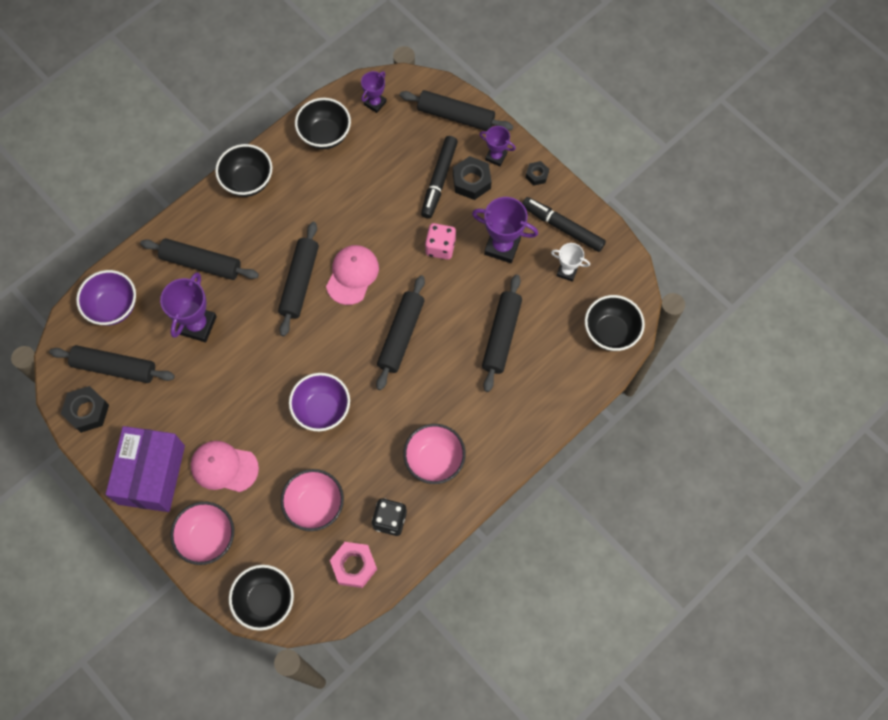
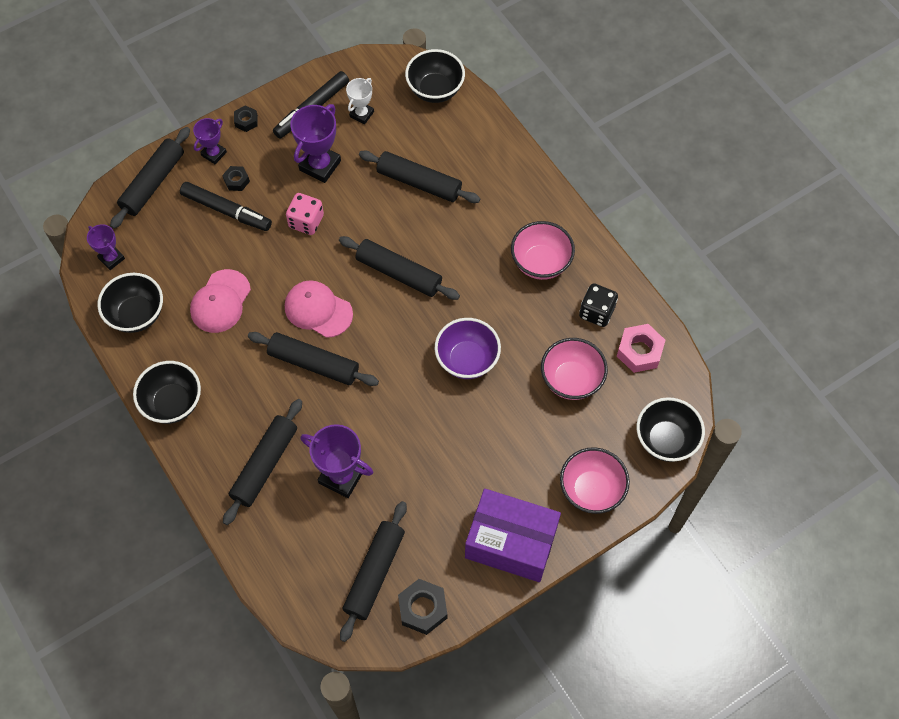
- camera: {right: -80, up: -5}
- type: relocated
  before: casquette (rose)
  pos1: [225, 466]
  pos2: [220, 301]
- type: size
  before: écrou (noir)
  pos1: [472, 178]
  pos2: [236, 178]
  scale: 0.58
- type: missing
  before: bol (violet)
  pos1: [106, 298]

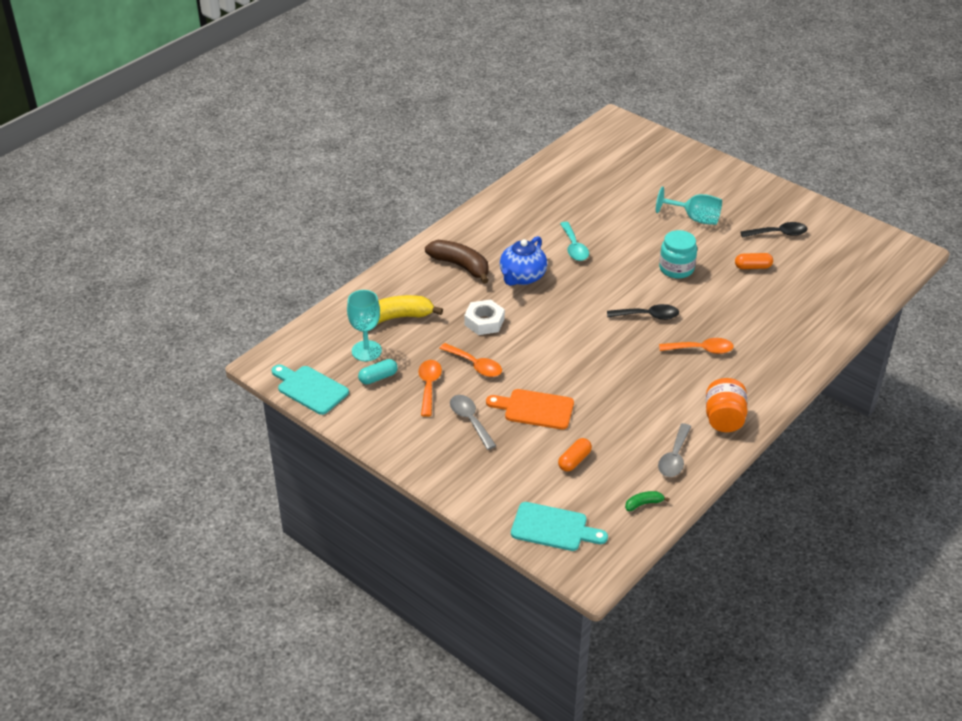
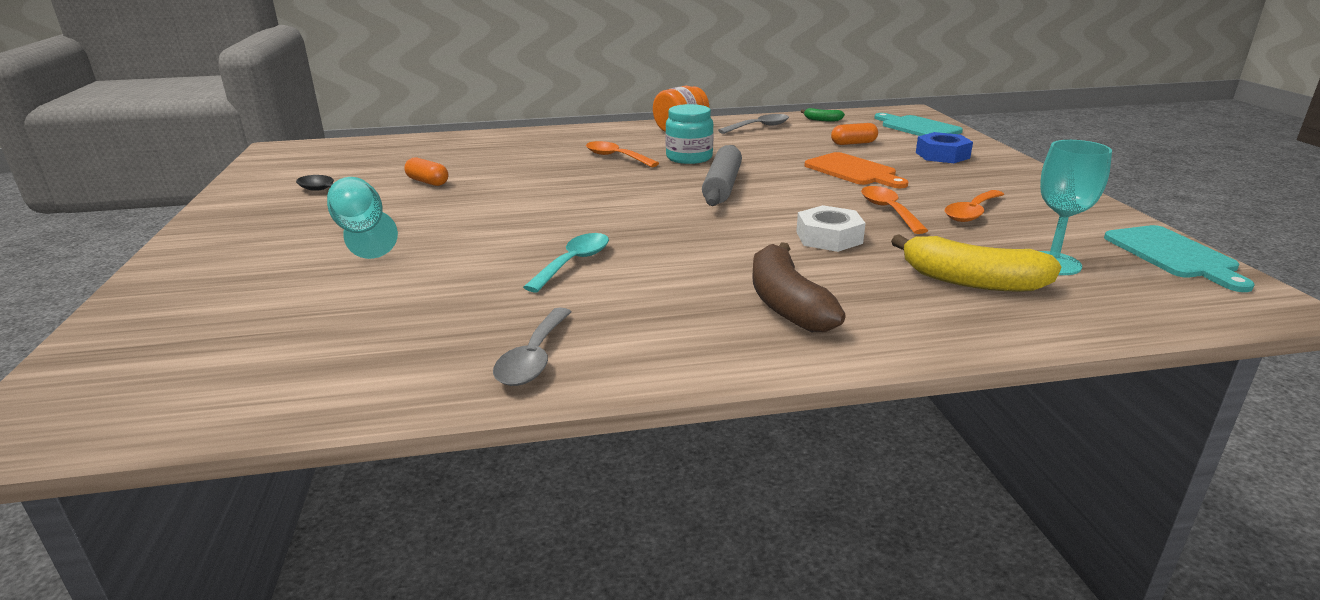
- camera: {right: -140, up: -15}
- type: relocated
  before: cuillère (gris)
  pos1: [473, 422]
  pos2: [532, 347]
- type: relocated
  before: bocal (turquoise)
  pos1: [678, 254]
  pos2: [689, 134]
- type: appeared
  after: rouleau à pâtisserie (gris)
  pos2: [722, 175]
- type: appeared
  after: écrou (bleu)
  pos2: [944, 147]
- type: missing
  before: gélule (turquoise)
  pos1: [378, 371]
- type: missing
  before: théière (bleu)
  pos1: [523, 261]
- type: missing
  before: cuillère (noir)
  pos1: [643, 312]

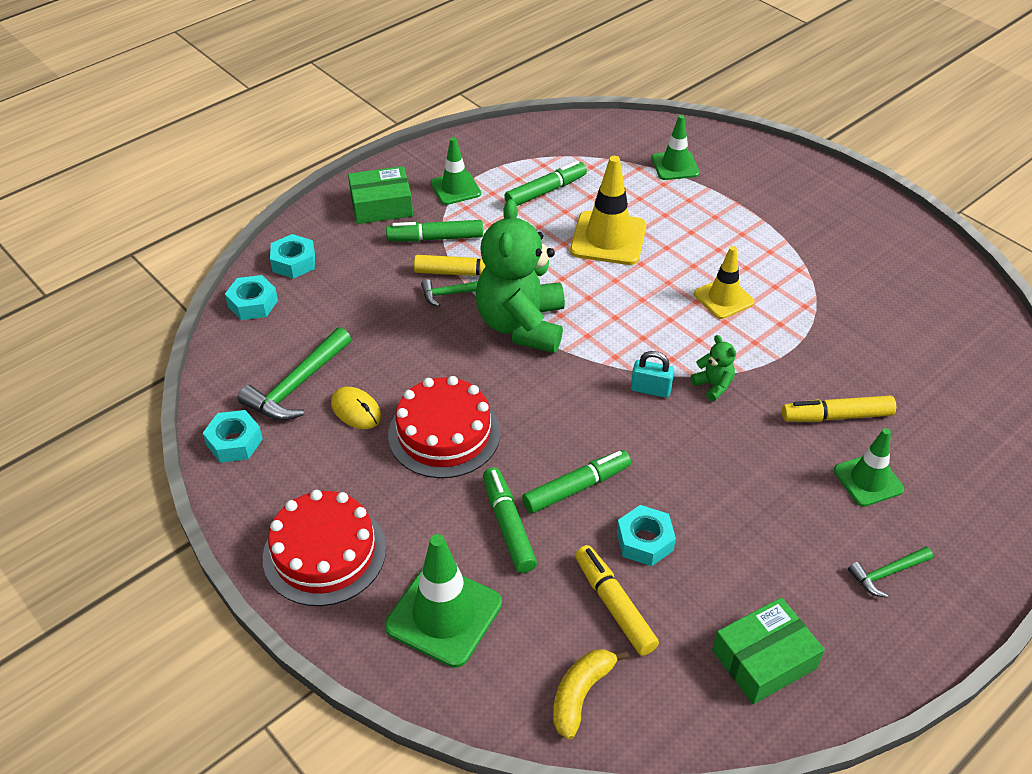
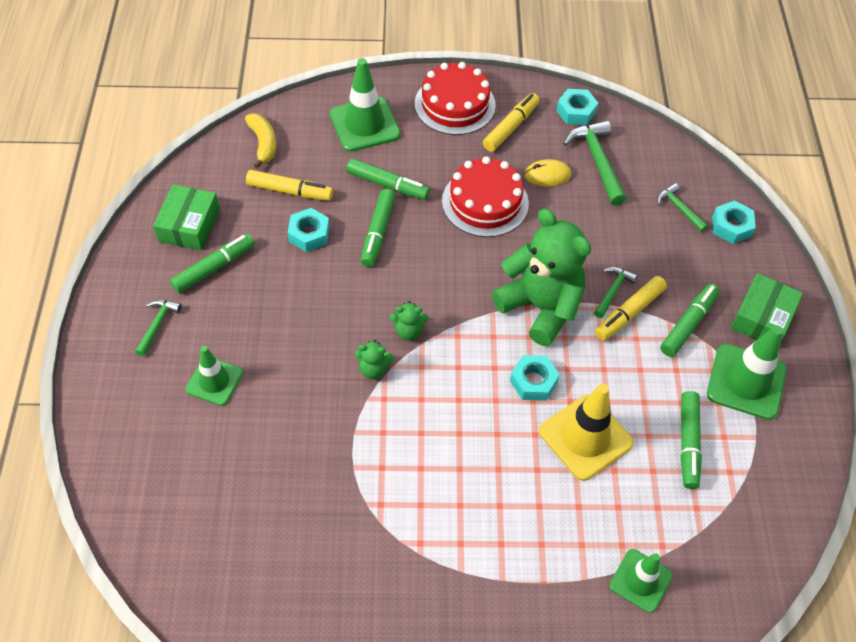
- camera: {right: 130, up: 10}
- type: appeared
  after: feutre (vert)
  pos2: [212, 263]
- type: exchanged
  before: cadenas (turquoise)
  after: ours en peluche (vert)
  pos1: [652, 374]
  pos2: [409, 321]
- type: relocated
  before: feutre (jaune)
  pos1: [839, 408]
  pos2: [511, 122]
- type: relocated
  before: écrou (turquoise)
  pos1: [251, 297]
  pos2: [535, 378]
- type: appeared
  after: marteau (vert)
  pos2: [682, 207]
- type: size
  before: cône de chantier (vert)
  pos1: [456, 171]
  pos2: [747, 372]
  scale: 1.56
- type: missing
  before: cône de chantier (jaune)
  pos1: [724, 282]

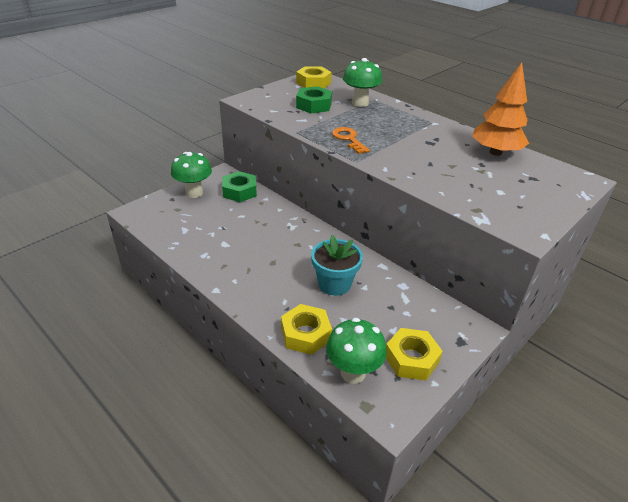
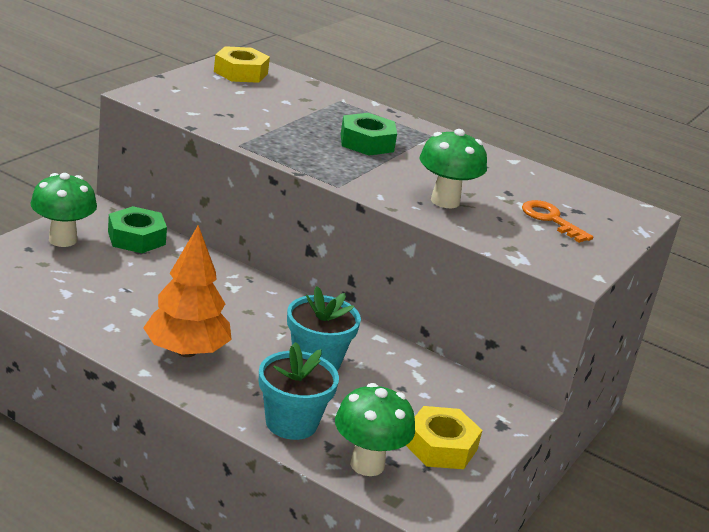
- camera: {right: -15, up: -10}
- type: relocated
  before: arbre (orange)
  pos1: [500, 109]
  pos2: [187, 291]
- type: exchanged
  before: écrou (jaune)
  after: pot de fleurs (turquoise)
  pos1: [306, 329]
  pos2: [299, 391]
- type: relocated
  before: écrou (vert)
  pos1: [314, 100]
  pos2: [369, 134]
- type: relocated
  before: champignon (vert)
  pos1: [362, 82]
  pos2: [453, 168]
- type: relocated
  before: clé (orange)
  pos1: [351, 140]
  pos2: [557, 221]

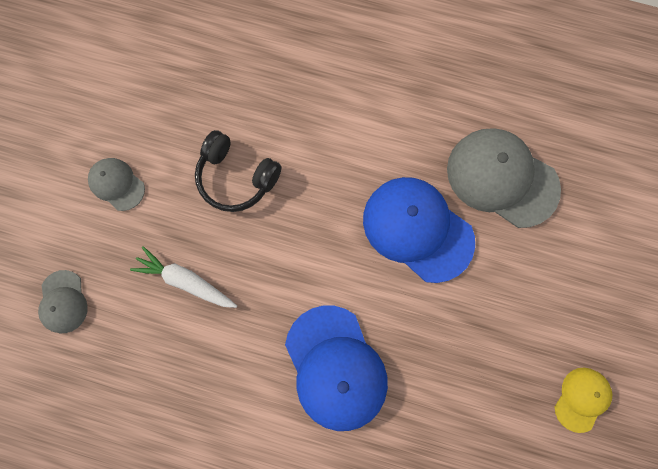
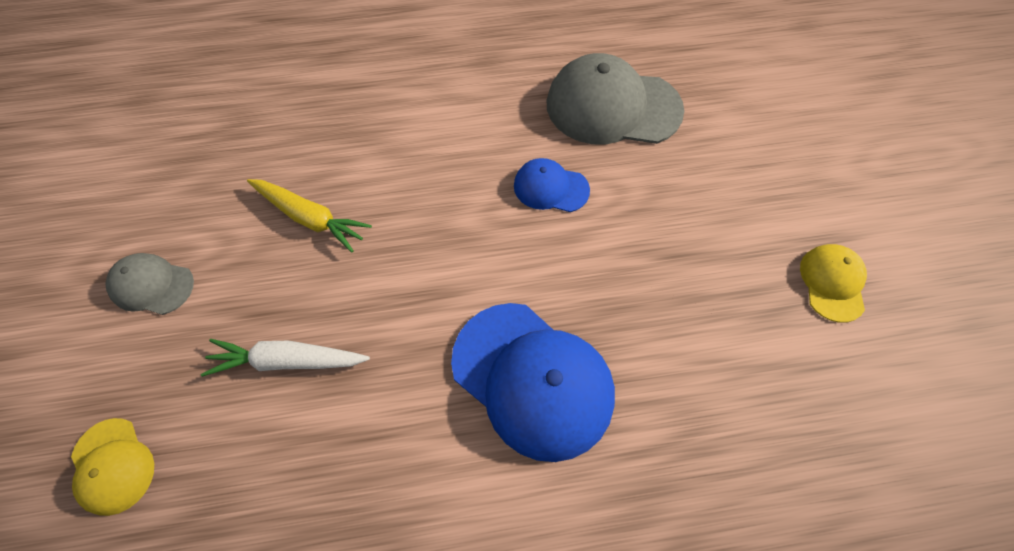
- camera: {right: -25, up: -15}
- type: colour
  before: casquette (gris)
  after: casquette (jaune)
  pos1: [63, 301]
  pos2: [112, 467]
- type: exchanged
  before: casque audio (noir)
  after: carotte (jaune)
  pos1: [238, 171]
  pos2: [309, 216]
- type: size
  before: casquette (bleu)
  pos1: [419, 230]
  pos2: [552, 185]
  scale: 0.52

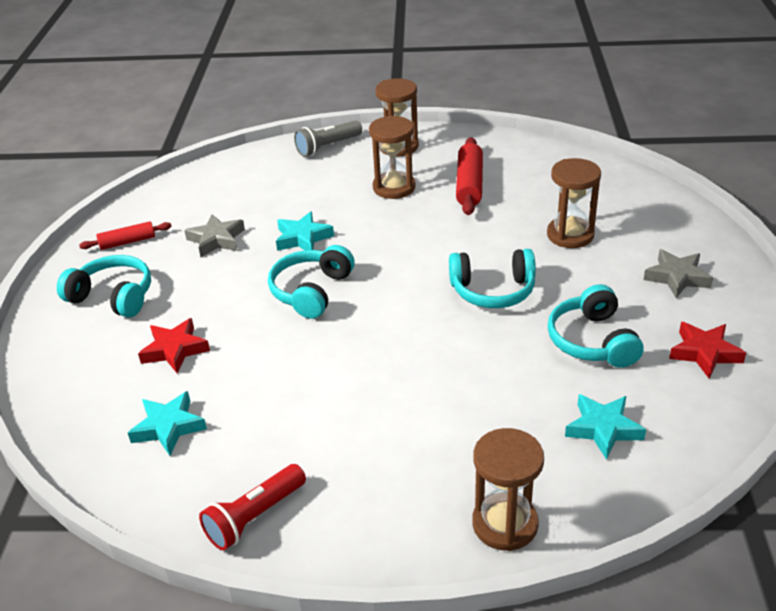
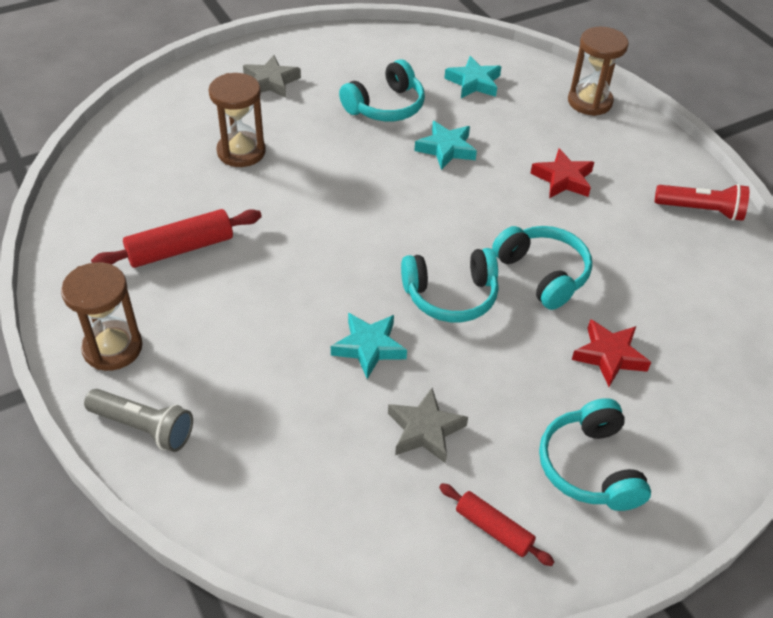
- camera: {right: -125, up: 10}
- type: relocated
  before: étoile (turquoise)
  pos1: [167, 423]
  pos2: [445, 145]
- type: relocated
  before: casque audio (turquoise)
  pos1: [492, 278]
  pos2: [542, 268]
- type: relocated
  before: étoile (rouge)
  pos1: [707, 350]
  pos2: [562, 173]
- type: missing
  before: sablier (marron)
  pos1: [392, 157]

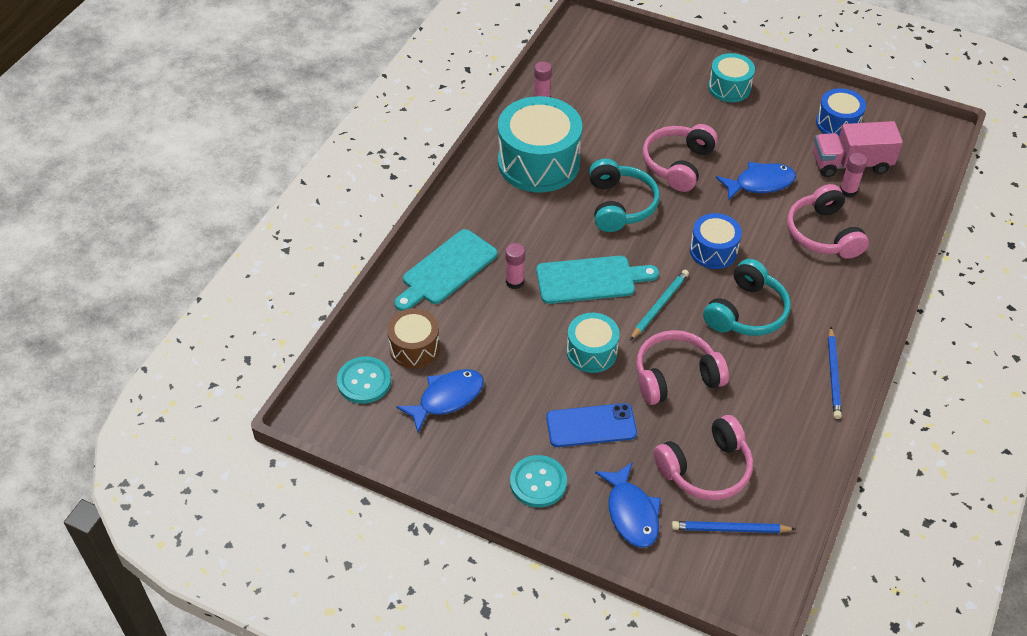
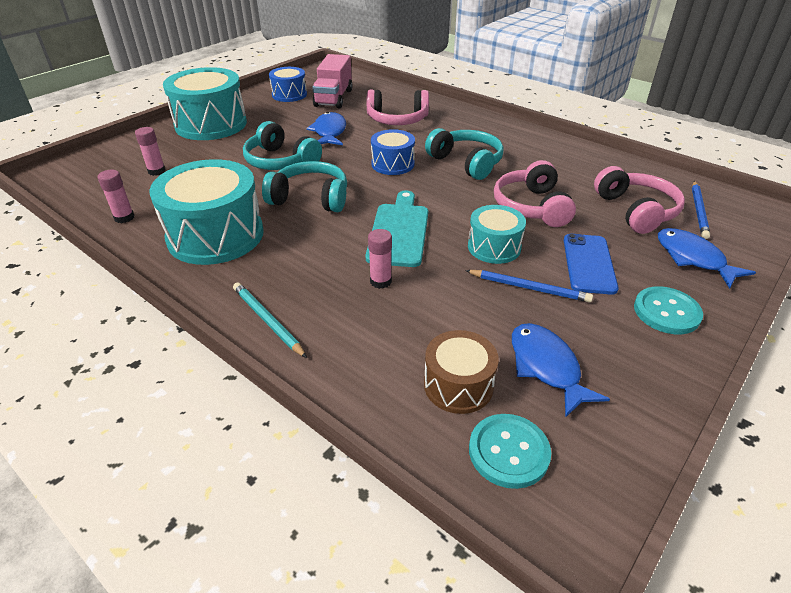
- camera: {right: -75, up: -10}
- type: relocated
  before: bâton de colle (rose)
  pos1: [853, 175]
  pos2: [150, 151]
- type: size
  before: tambour (turquoise)
  pos1: [731, 77]
  pos2: [205, 103]
  scale: 1.83
- type: relocated
  before: crayon (turquoise)
  pos1: [659, 305]
  pos2: [270, 320]
- type: colour
  before: casque audio (rose)
  after: casque audio (turquoise)
  pos1: [680, 158]
  pos2: [282, 145]
- type: relocated
  before: crayon (bleu)
  pos1: [835, 373]
  pos2: [529, 286]
- type: spun
  before: poisson (bleu)
  pos1: [628, 505]
  pos2: [707, 258]
  turn: -120
- type: missing
  before: planche à découper (turquoise)
  pos1: [446, 270]

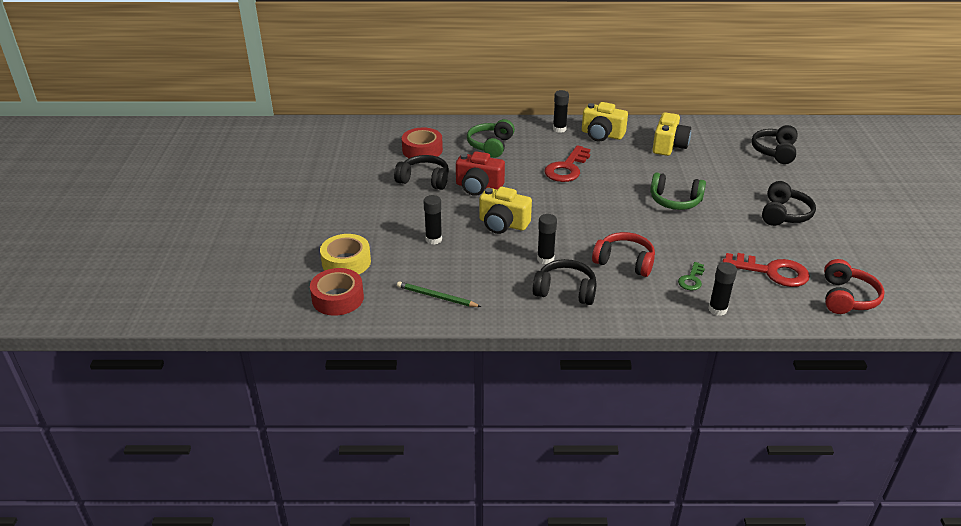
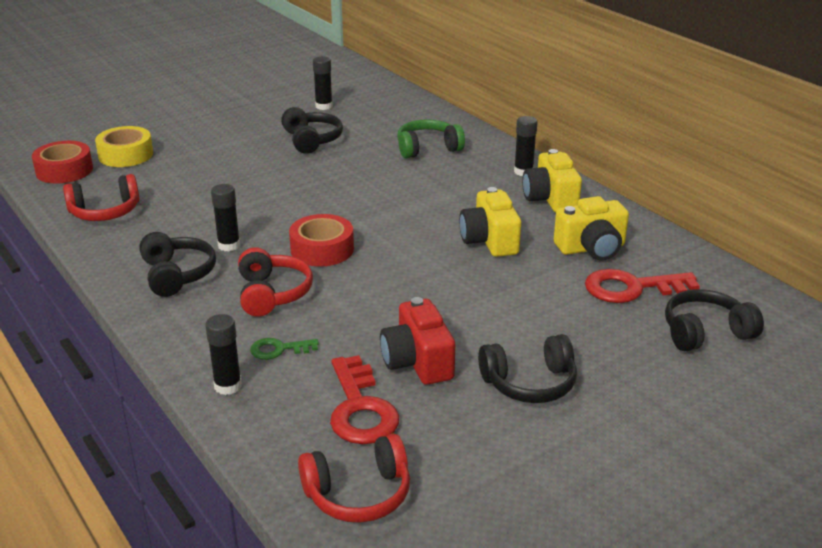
- camera: {right: 55, up: -5}
- type: exchanged
  before: crayon (vert)
  after: casque audio (rouge)
  pos1: [439, 294]
  pos2: [101, 197]
- type: relocated
  before: ruban adhésif (rouge)
  pos1: [422, 143]
  pos2: [321, 240]
- type: relocated
  before: bâton de colle (noir)
  pos1: [432, 220]
  pos2: [323, 83]
- type: relocated
  before: appareil photo (rouge)
  pos1: [480, 173]
  pos2: [417, 341]
- type: relocated
  before: appareil photo (jaune)
  pos1: [505, 210]
  pos2: [490, 222]
- type: relocated
  before: clé (rouge)
  pos1: [567, 163]
  pos2: [642, 286]
- type: missing
  before: casque audio (vert)
  pos1: [678, 191]

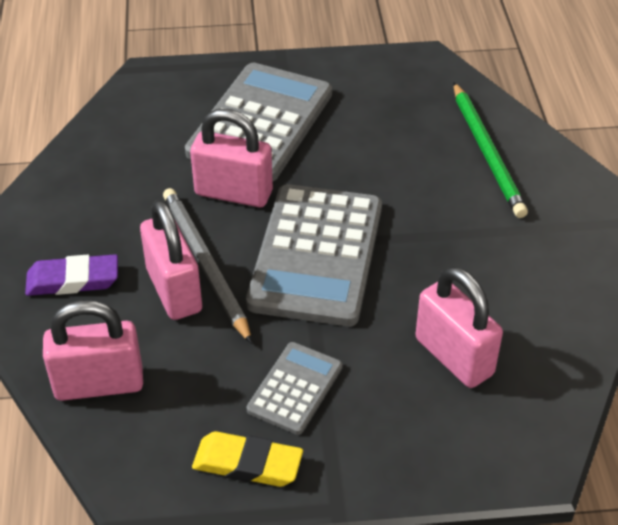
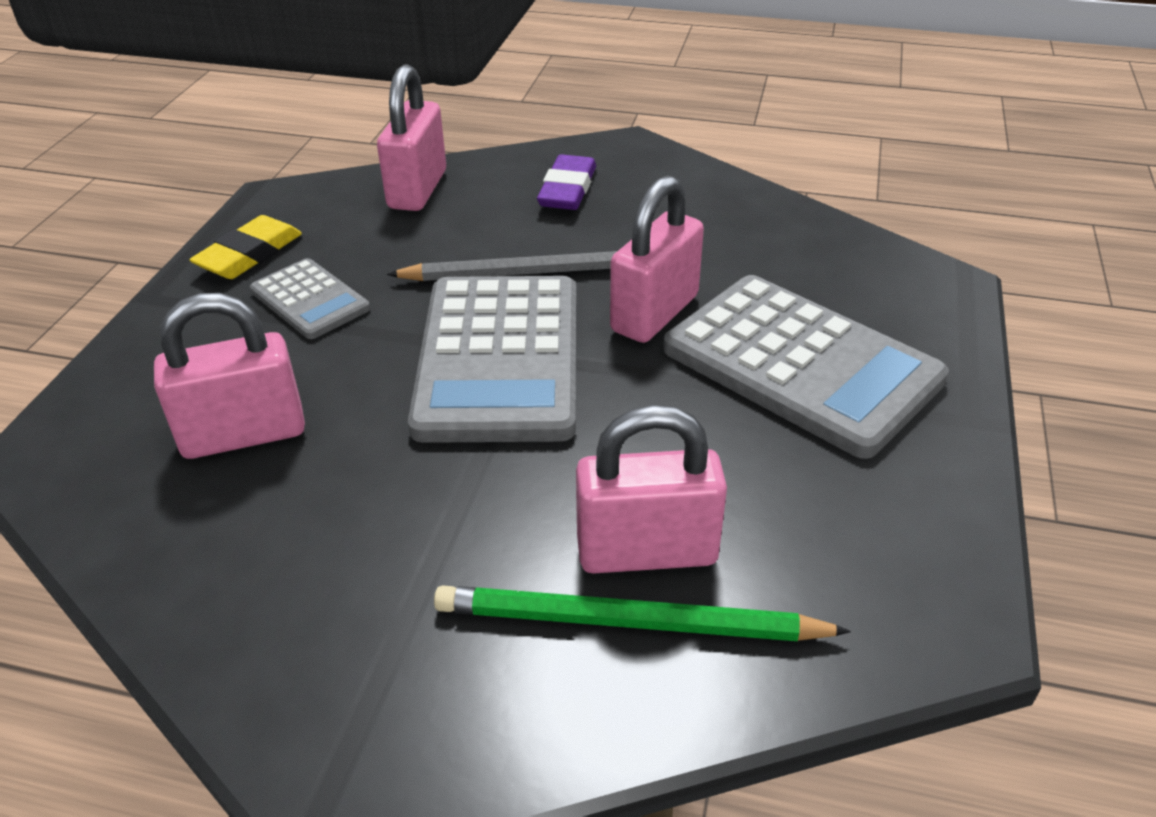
- camera: {right: 110, up: -5}
- type: spun
  before: calculatrice (gris)
  pos1: [314, 255]
  pos2: [492, 359]
  turn: -120
- type: relocated
  before: cadenas (rose)
  pos1: [171, 260]
  pos2: [651, 489]

